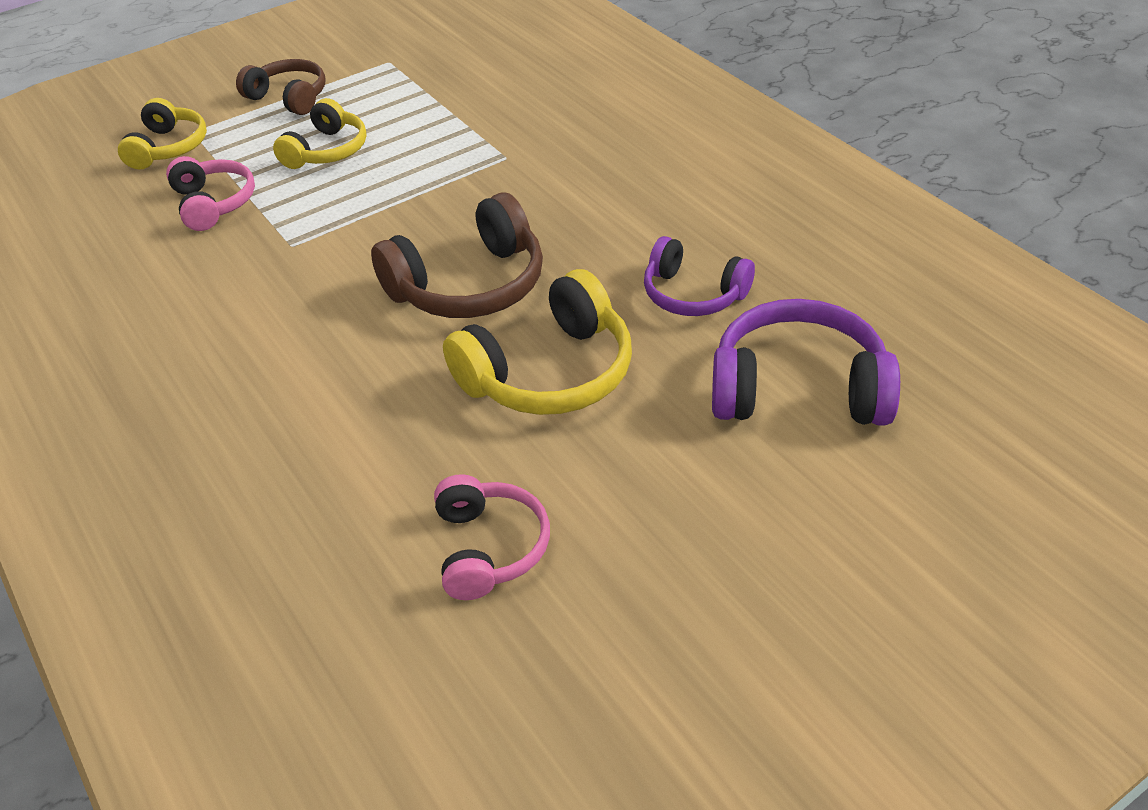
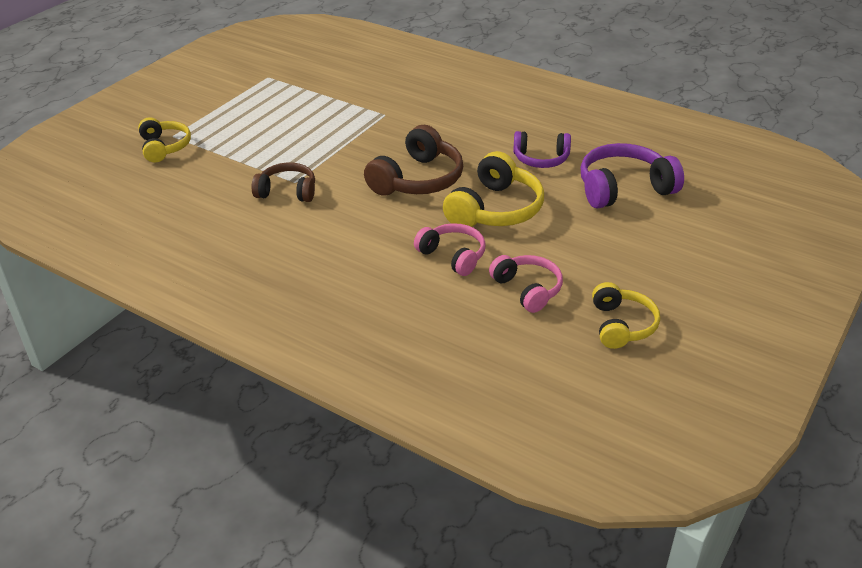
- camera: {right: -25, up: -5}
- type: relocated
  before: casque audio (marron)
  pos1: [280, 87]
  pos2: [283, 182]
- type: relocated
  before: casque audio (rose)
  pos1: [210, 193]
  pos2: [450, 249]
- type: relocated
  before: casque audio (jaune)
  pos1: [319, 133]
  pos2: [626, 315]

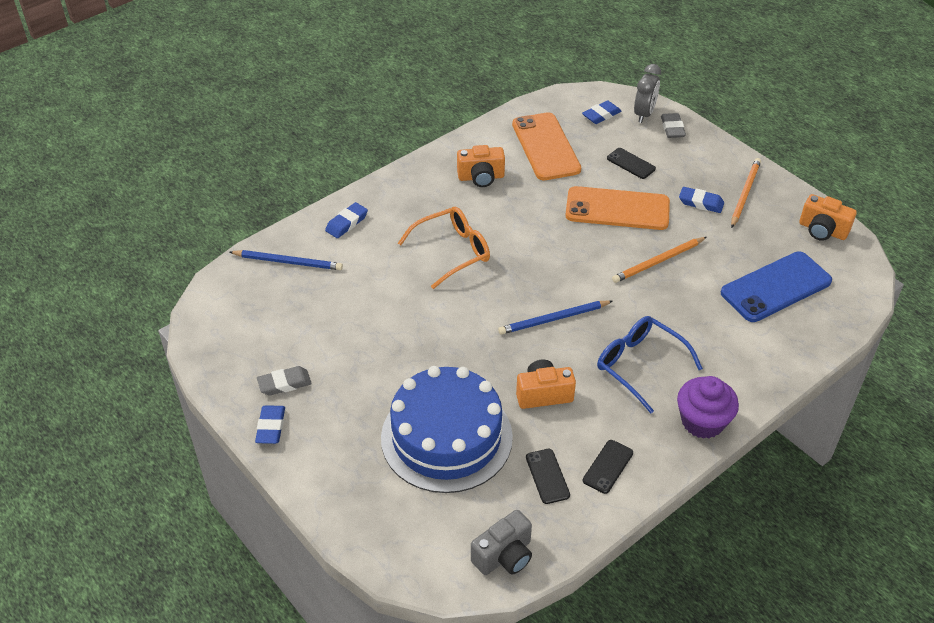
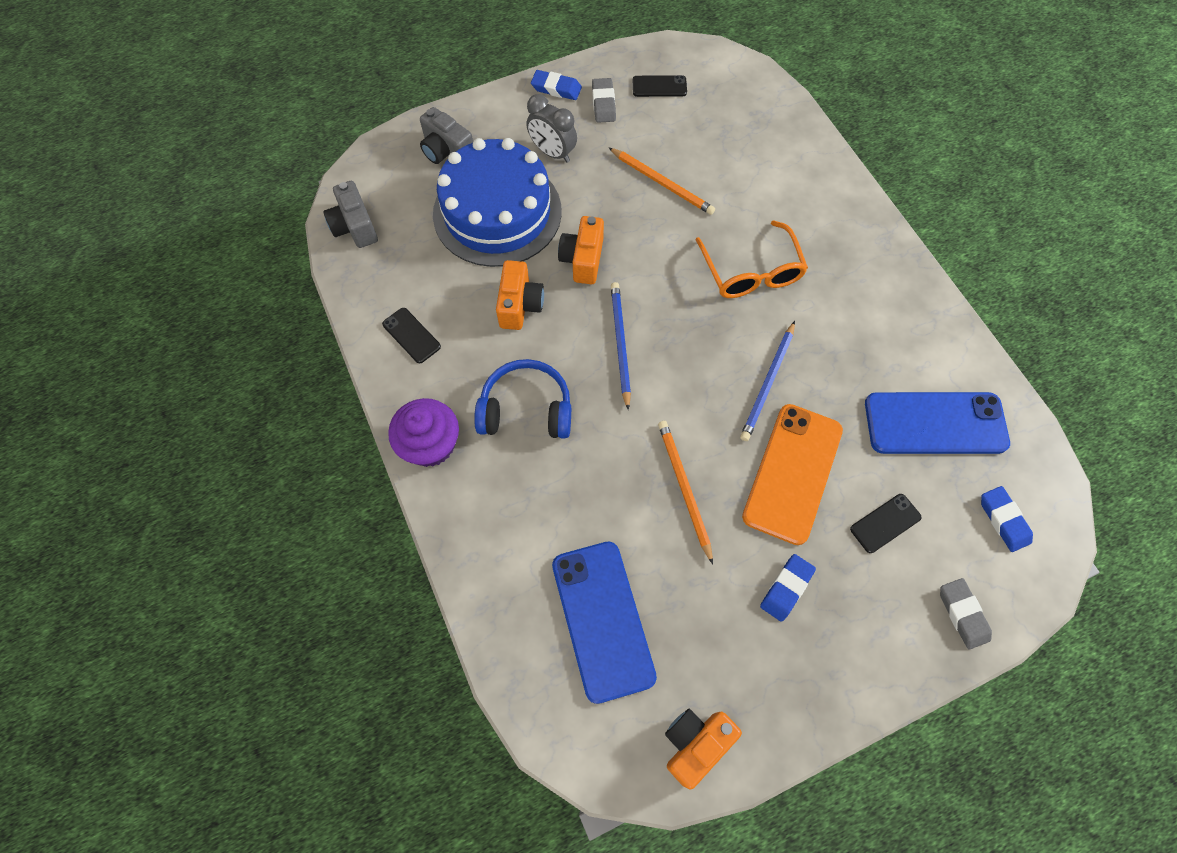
- camera: {right: 105, up: 20}
- type: appeared
  after: appareil photo (gris)
  pos2: [446, 135]
- type: exchanged
  before: lunettes (bleu)
  after: casque audio (bleu)
  pos1: [650, 364]
  pos2: [522, 399]
- type: relocated
  before: réveil (gris)
  pos1: [647, 93]
  pos2: [551, 128]
- type: relocated
  before: appareil photo (orange)
  pos1: [481, 166]
  pos2: [581, 250]
- type: relocated
  before: crayon (orange)
  pos1: [746, 193]
  pos2: [662, 181]
- type: relocated
  before: téléphone (noir)
  pos1: [548, 476]
  pos2: [660, 86]
- type: relocated
  before: crayon (bleu)
  pos1: [286, 260]
  pos2: [767, 381]
- type: colour
  before: téléphone (orange)
  after: téléphone (bleu)
  pos1: [546, 146]
  pos2: [937, 423]
- type: spun
  before: gomme (gris)
  pos1: [673, 125]
  pos2: [966, 614]
  turn: 60
- type: missing
  before: gomme (bleu)
  pos1: [346, 220]

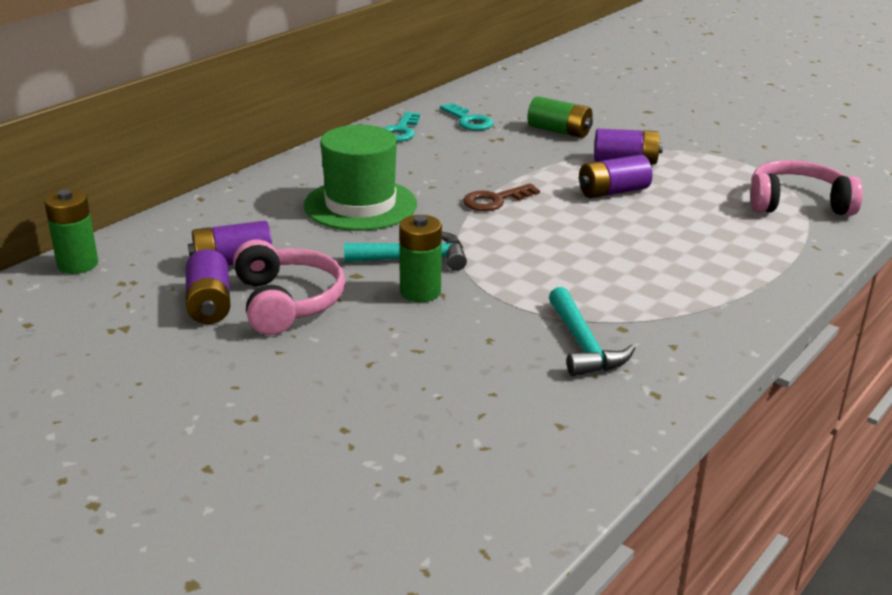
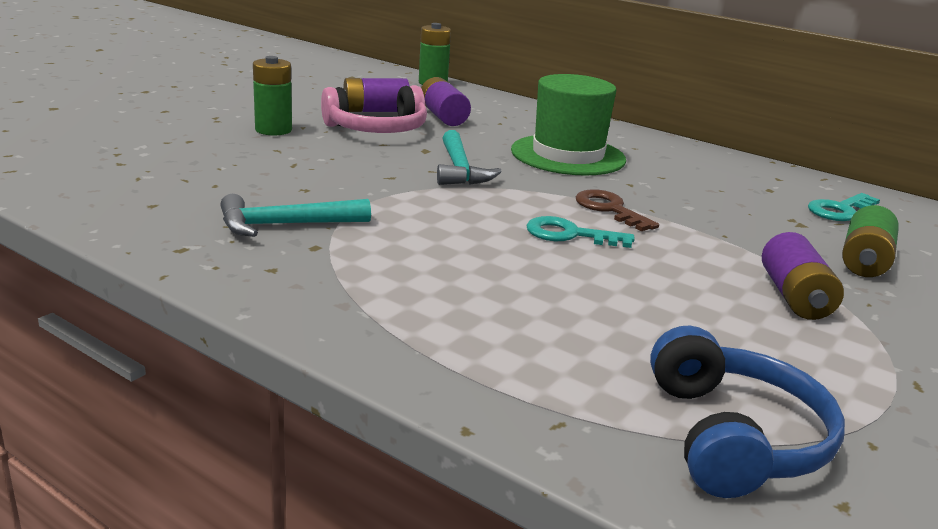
- camera: {right: 85, up: -5}
- type: relocated
  before: pile (vert)
  pos1: [420, 258]
  pos2: [272, 95]
- type: relocated
  before: clé (turquoise)
  pos1: [402, 127]
  pos2: [580, 232]
- type: colour
  before: casque audio (rose)
  after: casque audio (bleu)
  pos1: [806, 188]
  pos2: [747, 412]
- type: missing
  before: pile (violet)
  pos1: [616, 176]

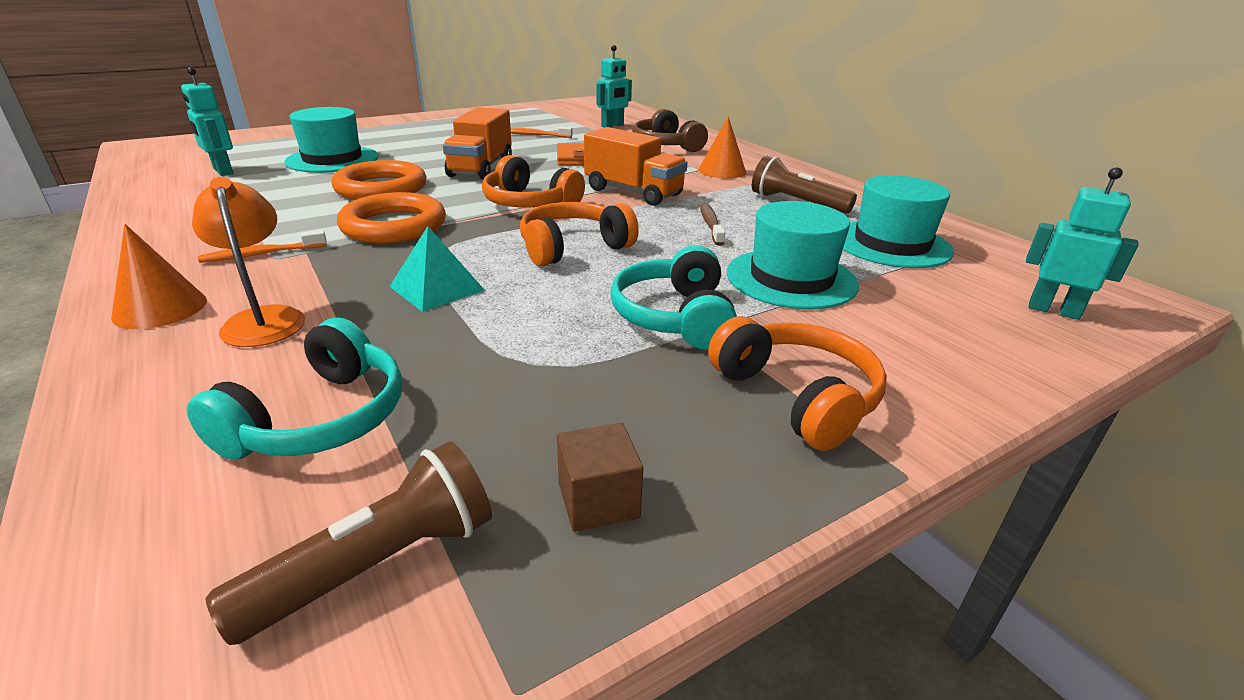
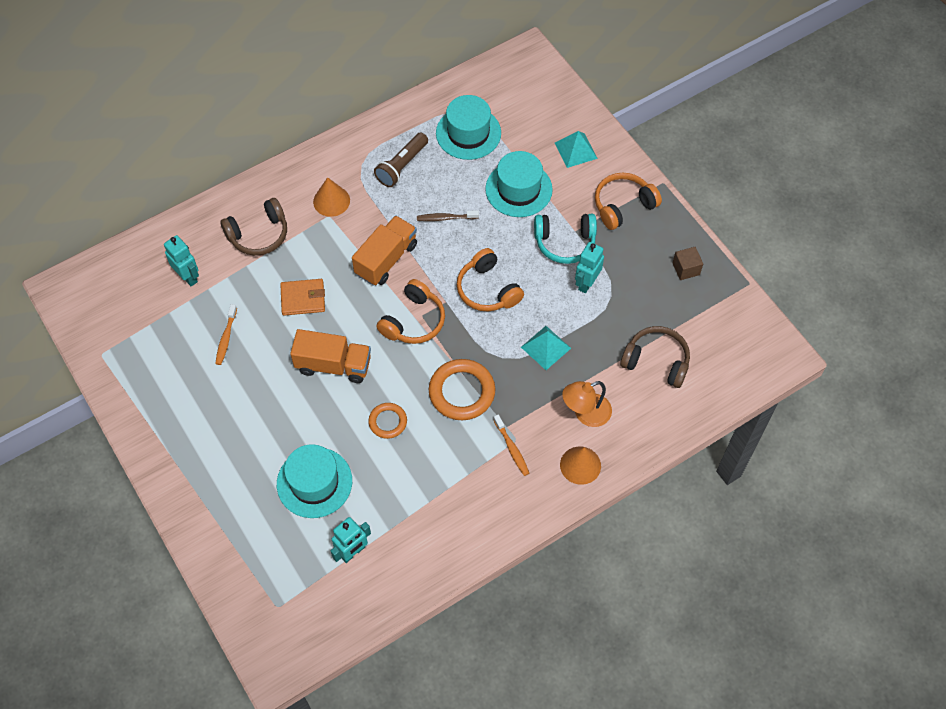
- camera: {right: -90, up: 30}
- type: size
  before: anneau (orange)
  pos1: [378, 180]
  pos2: [387, 421]
  scale: 0.57
- type: appeared
  after: pyramide (turquoise)
  pos2: [576, 149]
- type: relocated
  before: robot (turquoise)
  pos1: [1082, 243]
  pos2: [589, 267]
- type: colour
  before: casque audio (turquoise)
  after: casque audio (marron)
  pos1: [294, 388]
  pos2: [655, 357]
- type: missing
  before: lampe de poche (marron)
  pos1: [349, 543]

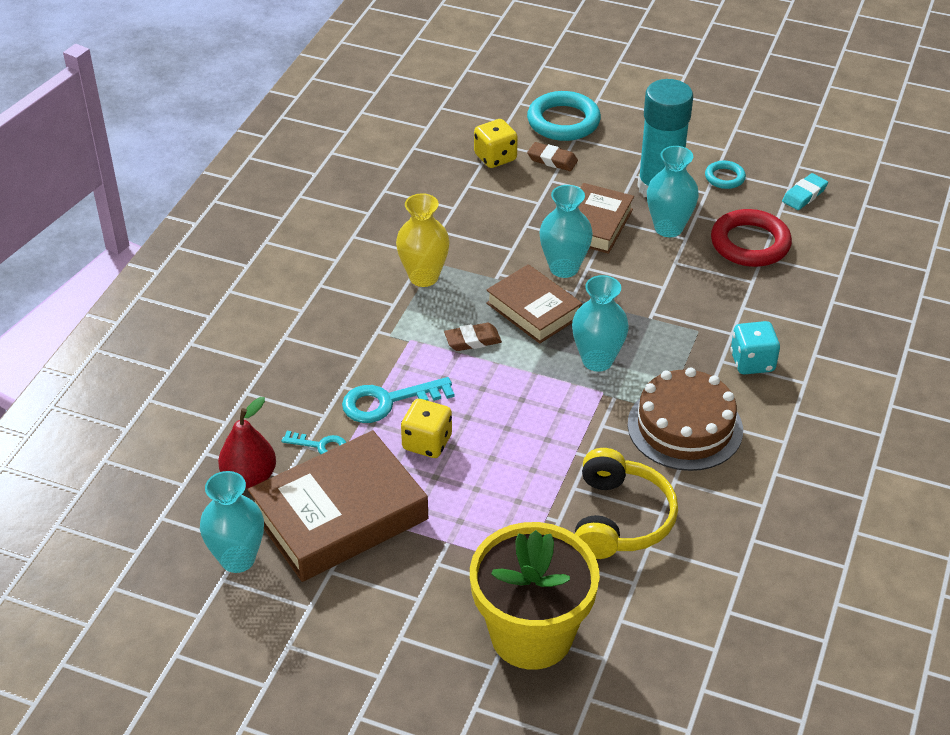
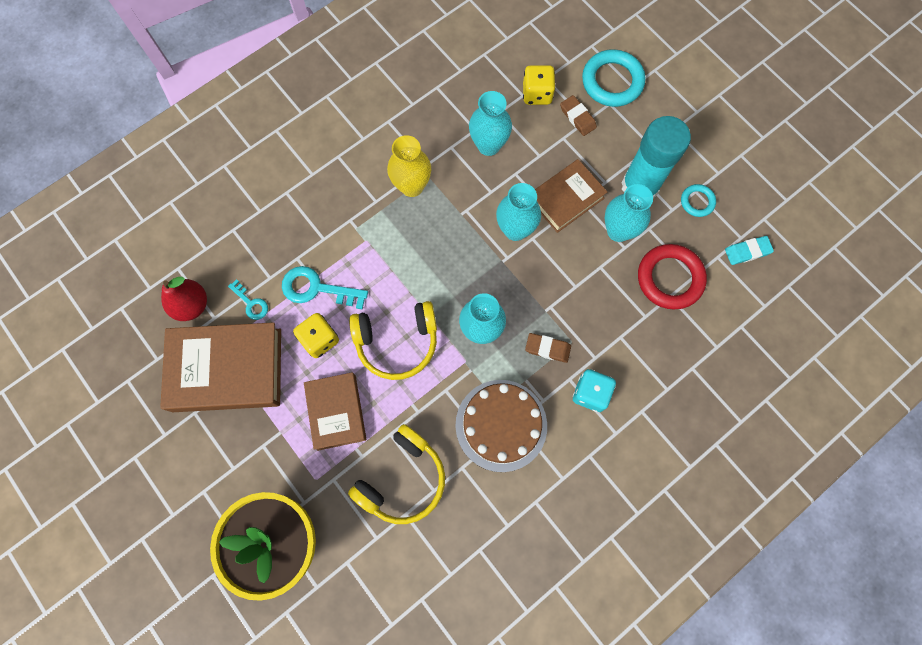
- camera: {right: 30, up: 30}
- type: relocated
  before: livre (marron)
  pos1: [534, 304]
  pos2: [335, 411]
- type: appeared
  after: casque audio (jaune)
  pos2: [393, 340]
- type: relocated
  before: vase (turquoise)
  pos1: [232, 522]
  pos2: [490, 123]
- type: relocated
  before: gomme (marron)
  pos1: [473, 337]
  pos2: [548, 348]

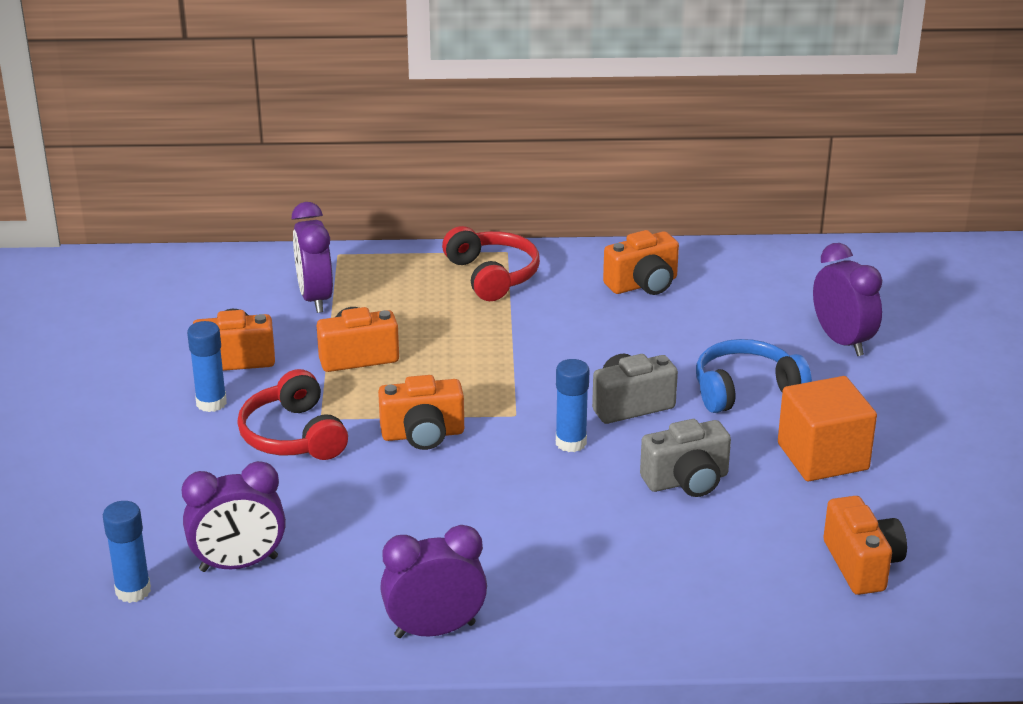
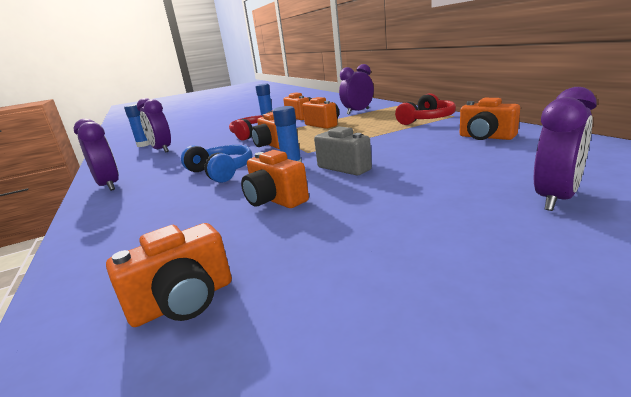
- camera: {right: 70, up: -10}
- type: relocated
  before: casque audio (bleu)
  pos1: [754, 376]
  pos2: [216, 164]
- type: colour
  before: appareil photo (gris)
  after: appareil photo (orange)
  pos1: [685, 458]
  pos2: [275, 179]
- type: missing
  before: cube (orange)
  pos1: [827, 428]

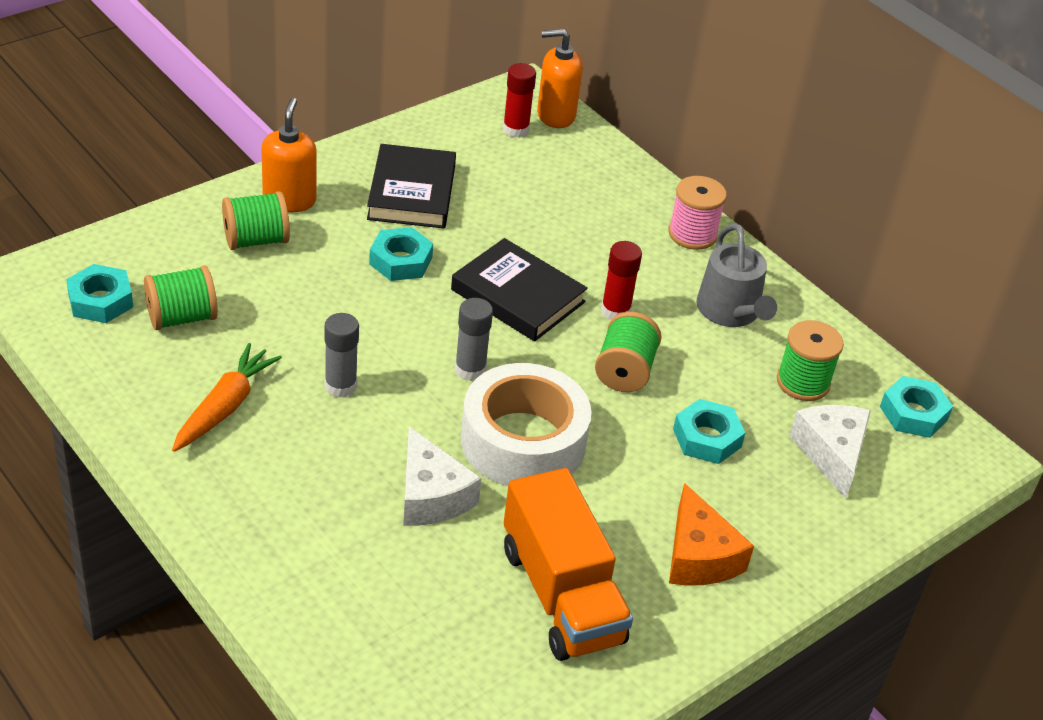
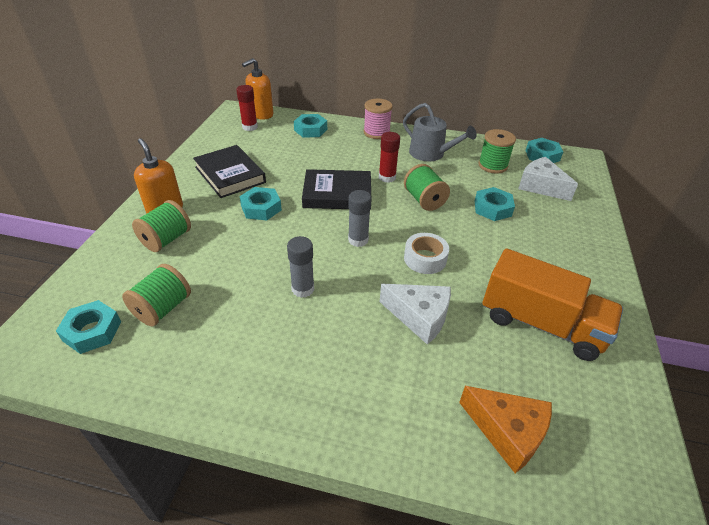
- camera: {right: -35, up: 0}
- type: appeared
  after: écrou (turquoise)
  pos2: [310, 126]
- type: size
  before: ruban adhésif (blanc)
  pos1: [526, 424]
  pos2: [426, 253]
  scale: 0.53
- type: relocated
  before: fromage (orange)
  pos1: [711, 534]
  pos2: [505, 429]
- type: missing
  before: carotte (orange)
  pos1: [227, 397]

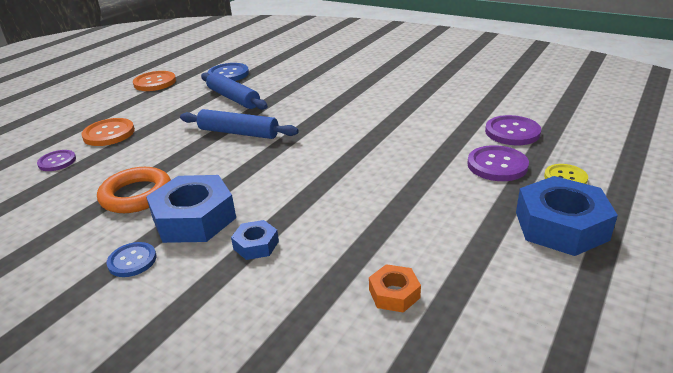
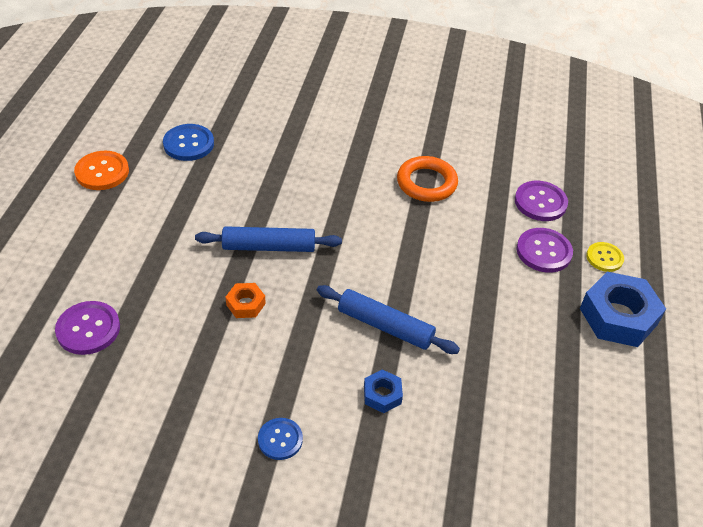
- camera: {right: -25, up: 15}
- type: size
  before: bouton (violet)
  pos1: [56, 160]
  pos2: [87, 328]
  scale: 1.52
- type: relocated
  before: écrou (orange)
  pos1: [395, 288]
  pos2: [245, 300]
- type: relocated
  before: rouleau à pâtisserie (bleu)
  pos1: [234, 91]
  pos2: [388, 319]
- type: relocated
  before: anneau (orange)
  pos1: [134, 190]
  pos2: [427, 179]
- type: missing
  before: bouton (orange)
  pos1: [108, 132]
- type: missing
  before: écrou (bleu)
  pos1: [191, 209]

